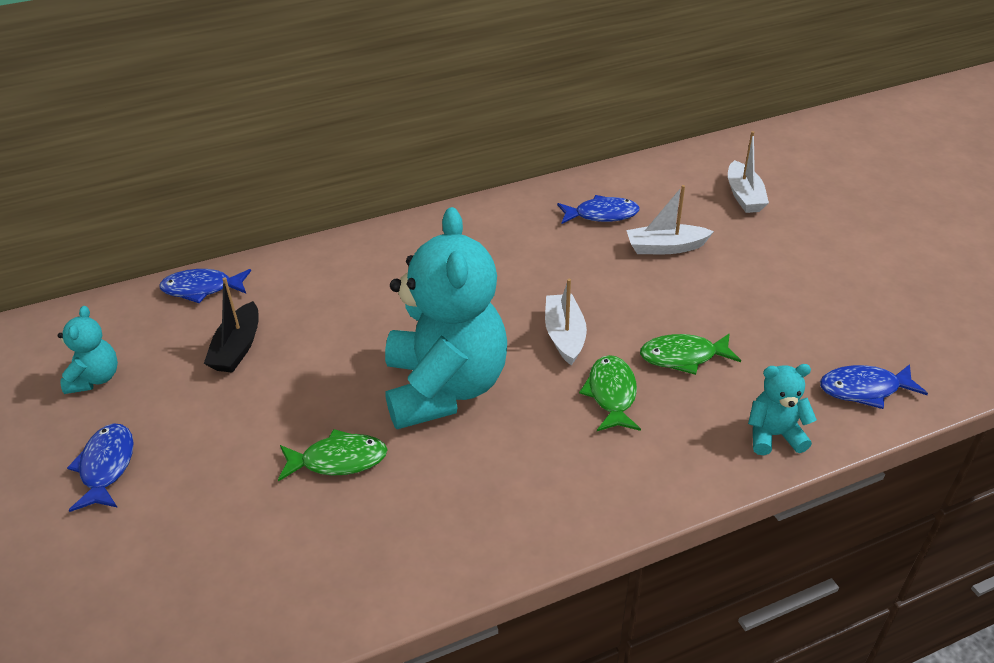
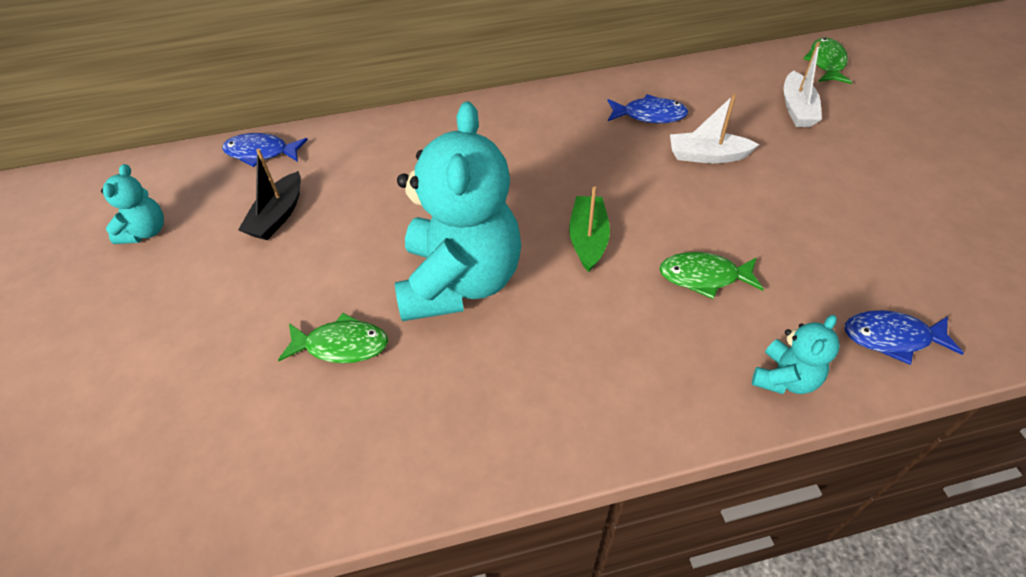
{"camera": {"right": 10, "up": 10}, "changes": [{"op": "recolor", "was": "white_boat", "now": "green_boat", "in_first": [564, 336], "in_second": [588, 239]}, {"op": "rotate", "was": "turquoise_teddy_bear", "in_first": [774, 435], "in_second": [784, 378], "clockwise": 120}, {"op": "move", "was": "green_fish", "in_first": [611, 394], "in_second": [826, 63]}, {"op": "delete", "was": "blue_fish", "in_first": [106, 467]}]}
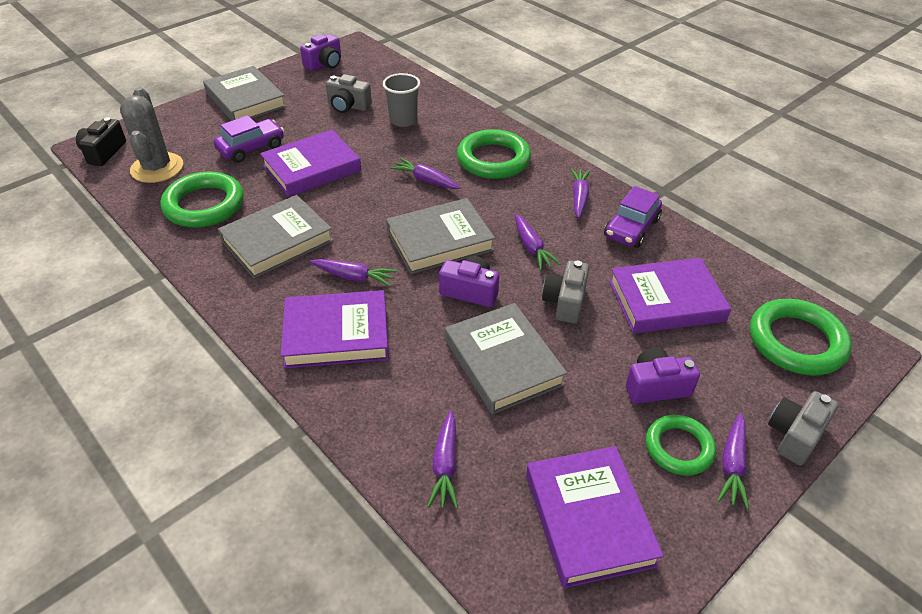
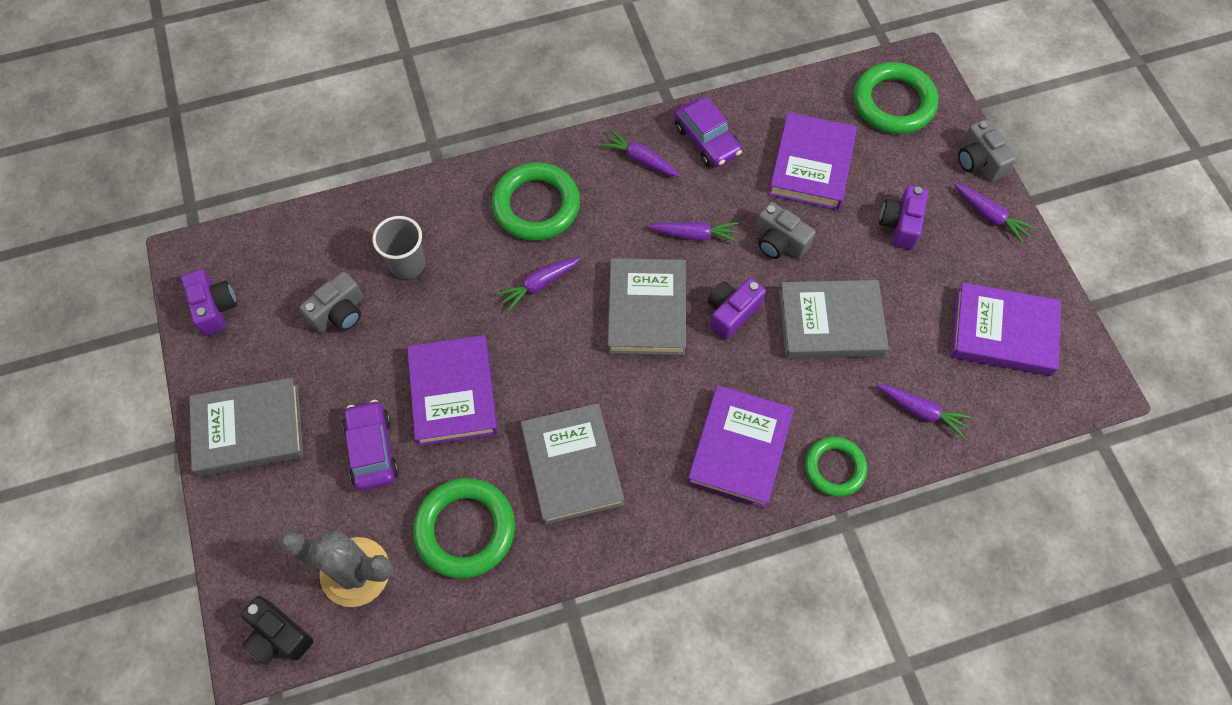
{"camera": {"right": -65, "up": 20}, "changes": [{"op": "move", "was": "green_ring", "in_first": [679, 448], "in_second": [834, 468]}, {"op": "delete", "was": "purple_carrot", "in_first": [354, 277]}]}
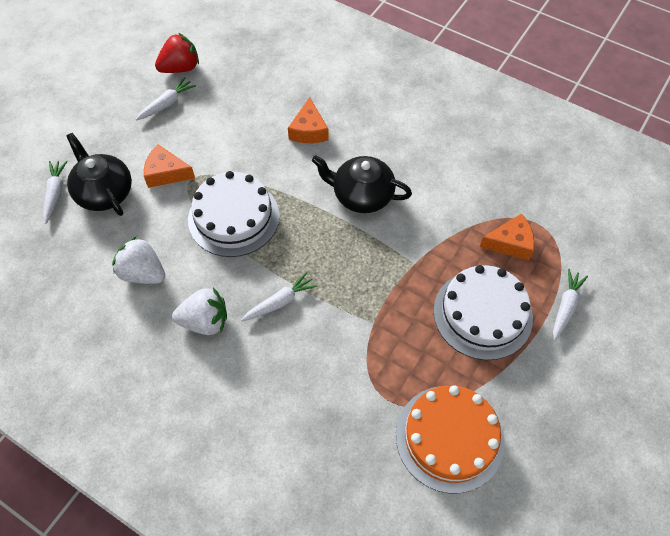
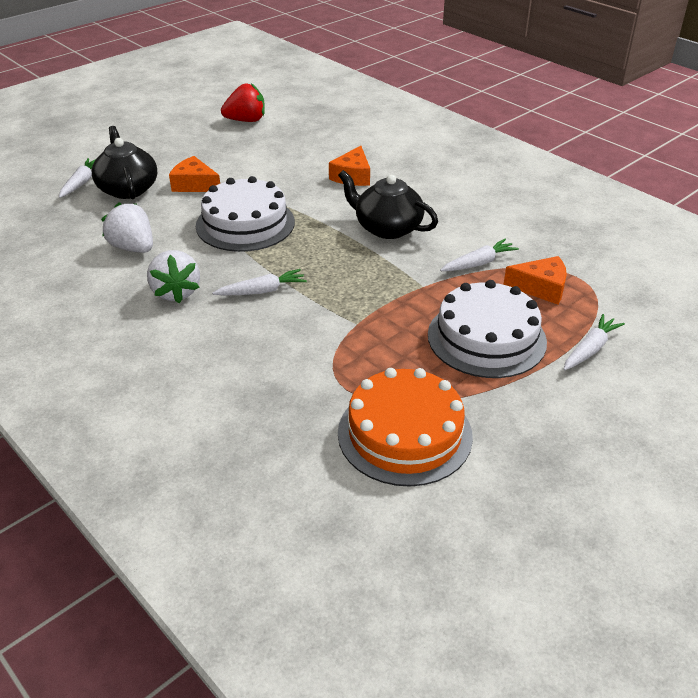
{"camera": {"right": 15, "up": -20}, "changes": [{"op": "rotate", "was": "white_strawberry", "in_first": [205, 321], "in_second": [176, 292], "clockwise": 60}, {"op": "move", "was": "white_carrot", "in_first": [167, 104], "in_second": [479, 263]}]}
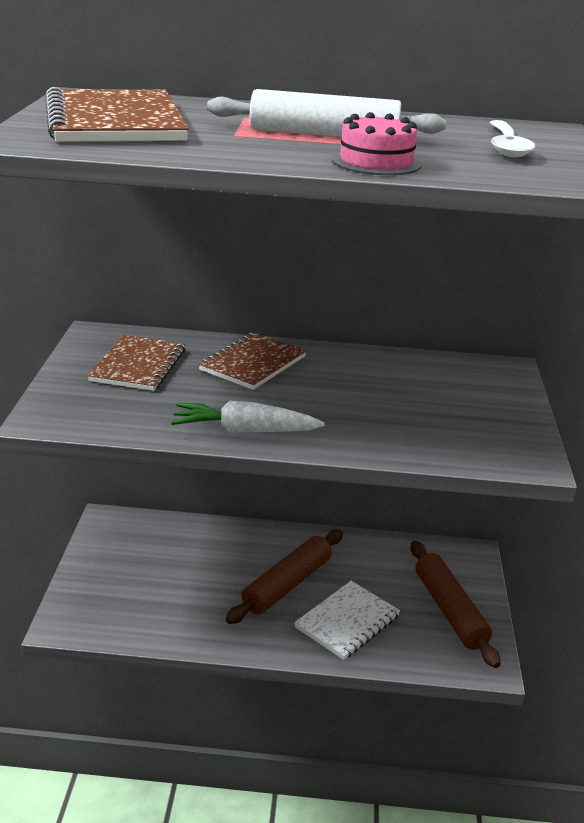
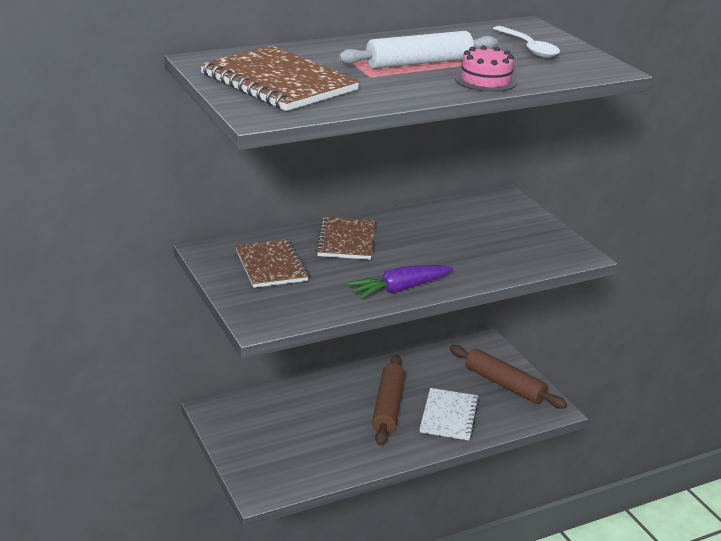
{"camera": {"right": -30, "up": 0}, "changes": [{"op": "recolor", "was": "white_carrot", "now": "purple_carrot", "in_first": [244, 430], "in_second": [399, 289]}]}
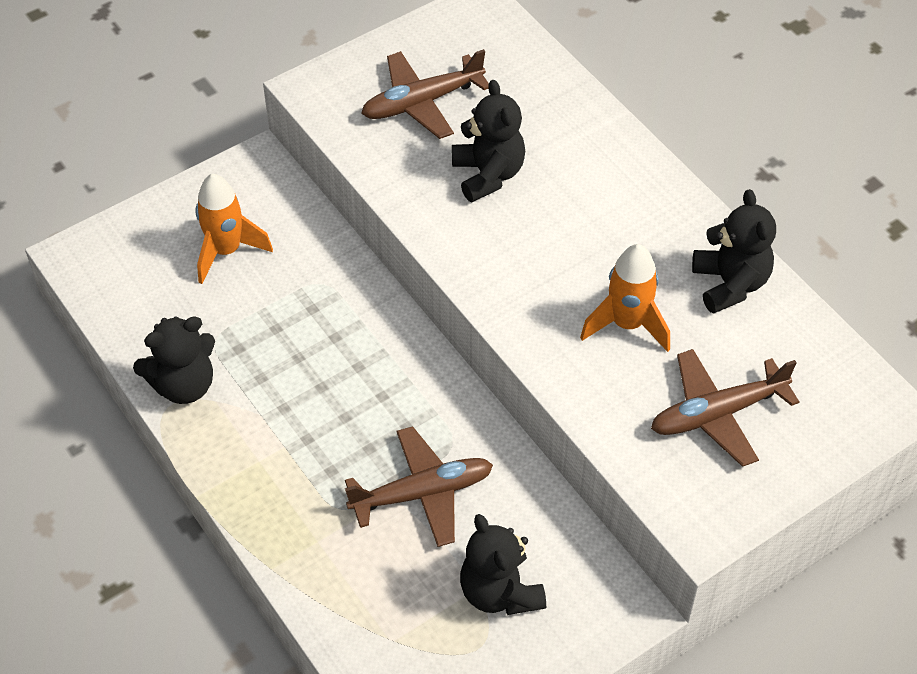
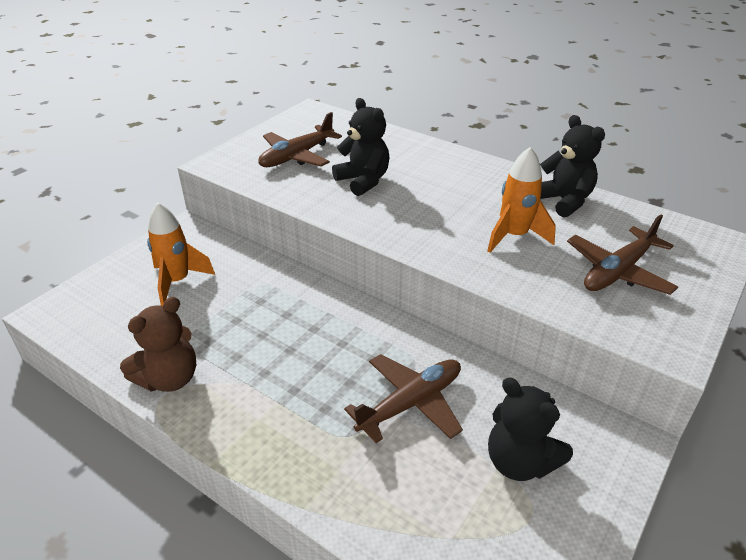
{"camera": {"right": -20, "up": -15}, "changes": [{"op": "recolor", "was": "black_teddy_bear", "now": "brown_teddy_bear", "in_first": [184, 385], "in_second": [169, 378]}]}
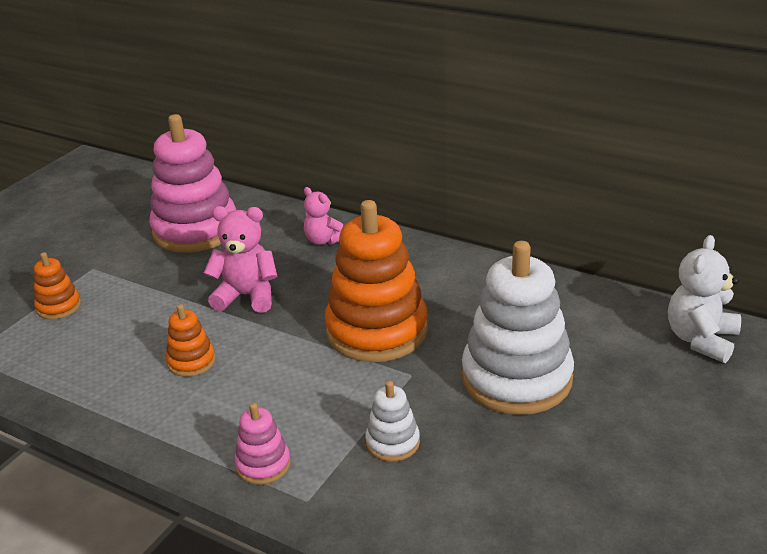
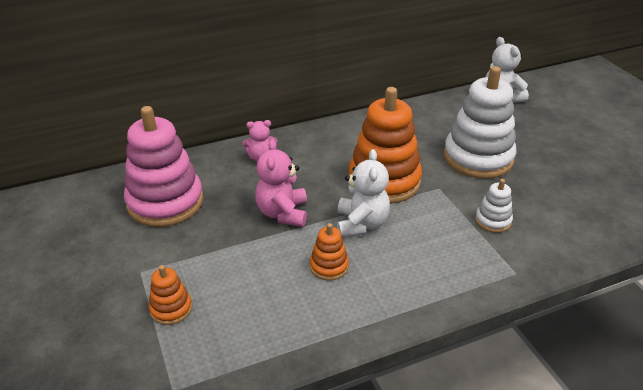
{"camera": {"right": -55, "up": 5}, "changes": [{"op": "rotate", "was": "pink_teddy_bear", "in_first": [247, 296], "in_second": [283, 213], "clockwise": -45}, {"op": "insert", "now": "white_teddy_bear", "in_second": [361, 224]}, {"op": "delete", "was": "pink_stacking_toy", "in_first": [263, 464]}]}
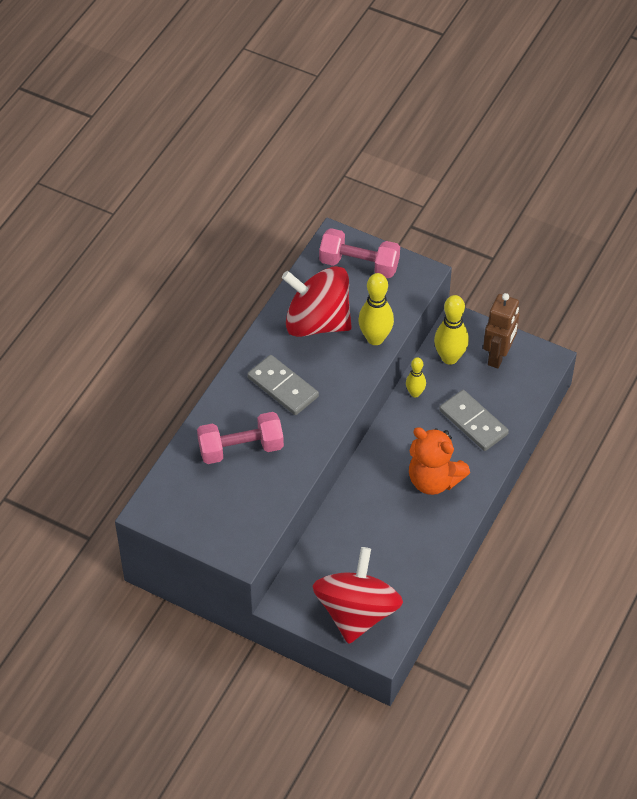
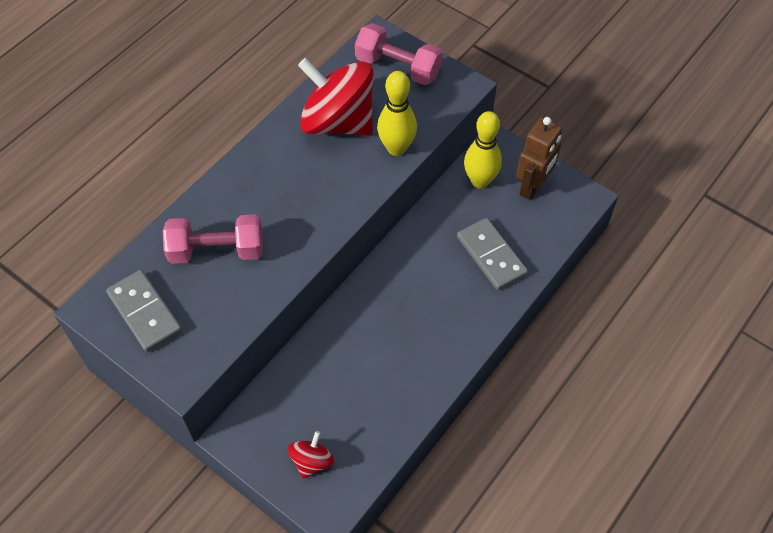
{"camera": {"right": 10, "up": 5}, "changes": [{"op": "move", "was": "grey_domino", "in_first": [282, 387], "in_second": [144, 312]}, {"op": "resize", "was": "red_spinning_top", "in_first": [357, 612], "in_second": [311, 461], "ratio": 0.45}, {"op": "delete", "was": "yellow_bowling_pin", "in_first": [415, 393]}, {"op": "delete", "was": "orange_teddy_bear", "in_first": [434, 480]}]}
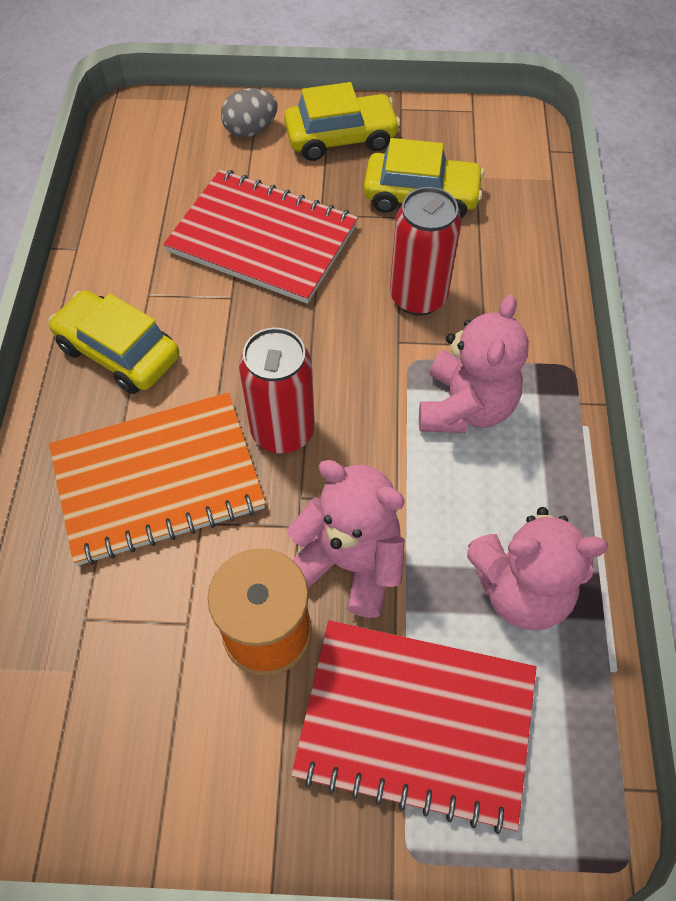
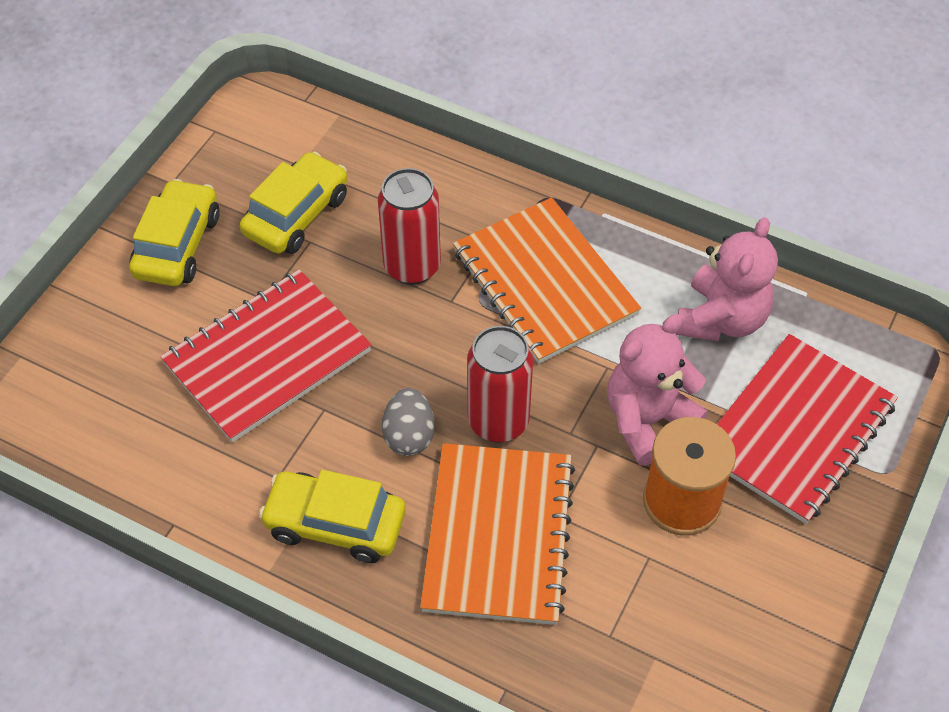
{"camera": {"right": -65, "up": -5}, "changes": [{"op": "rotate", "was": "yellow_car", "in_first": [119, 352], "in_second": [335, 524], "clockwise": 45}, {"op": "move", "was": "grey_egg", "in_first": [250, 130], "in_second": [409, 436]}, {"op": "replace", "was": "pink_teddy_bear", "now": "orange_notebook", "in_first": [465, 407], "in_second": [544, 283]}]}
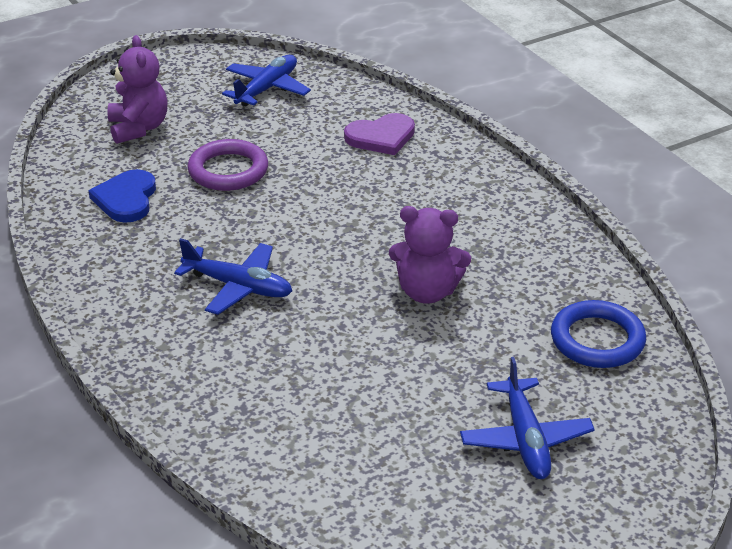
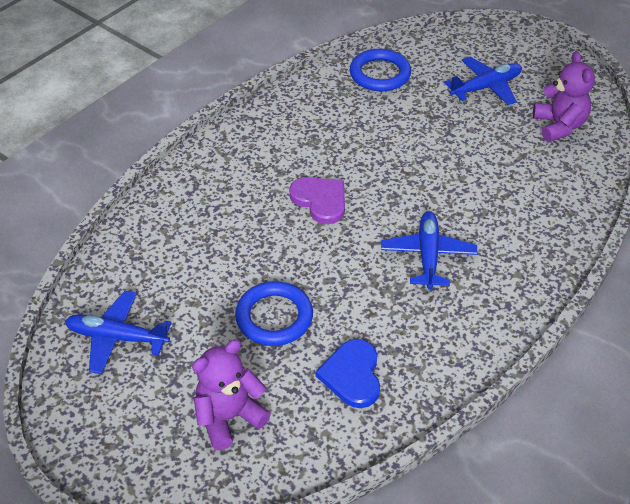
{"camera": {"right": -110, "up": 10}, "changes": [{"op": "recolor", "was": "purple_ring", "now": "blue_ring", "in_first": [228, 170], "in_second": [274, 317]}, {"op": "move", "was": "purple_heart", "in_first": [381, 137], "in_second": [320, 200]}, {"op": "rotate", "was": "blue_heart", "in_first": [126, 199], "in_second": [352, 375], "clockwise": 105}, {"op": "move", "was": "purple_teddy_bear", "in_first": [427, 292], "in_second": [559, 126]}]}
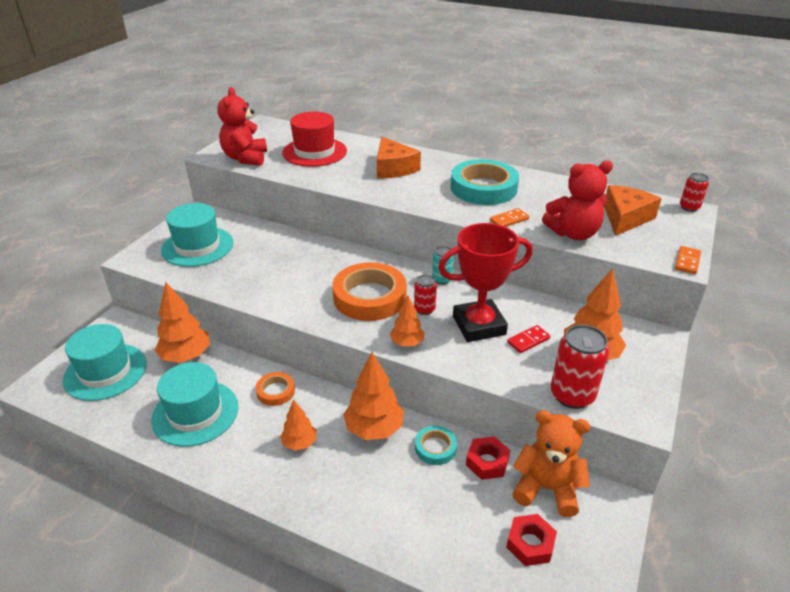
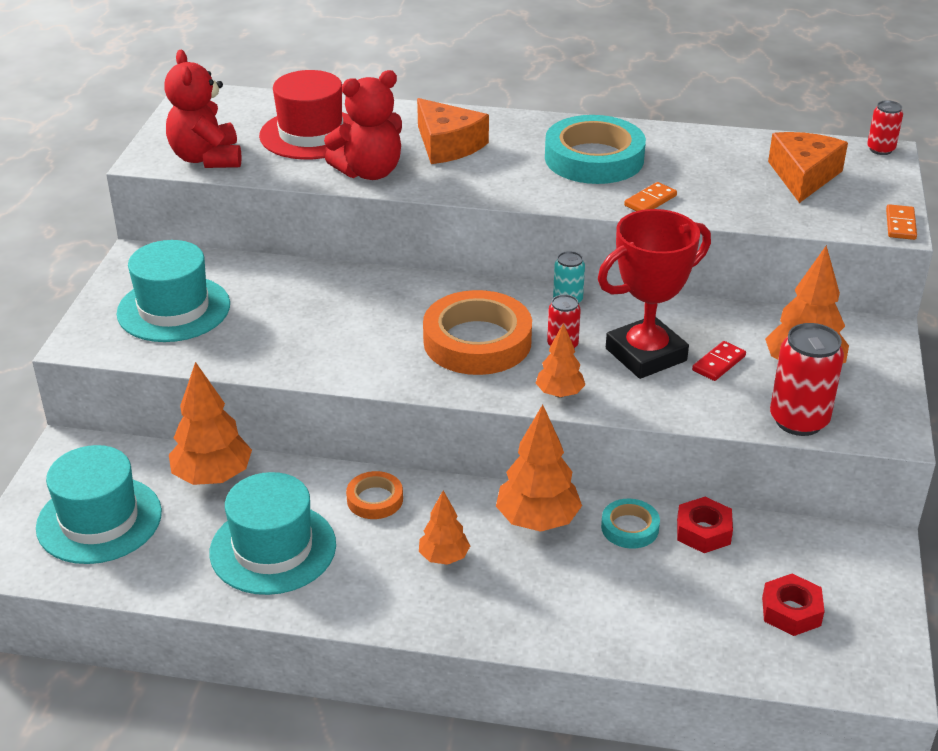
{"camera": {"right": -15, "up": 0}, "changes": [{"op": "move", "was": "red_teddy_bear", "in_first": [573, 233], "in_second": [369, 172]}, {"op": "delete", "was": "orange_teddy_bear", "in_first": [546, 488]}]}
